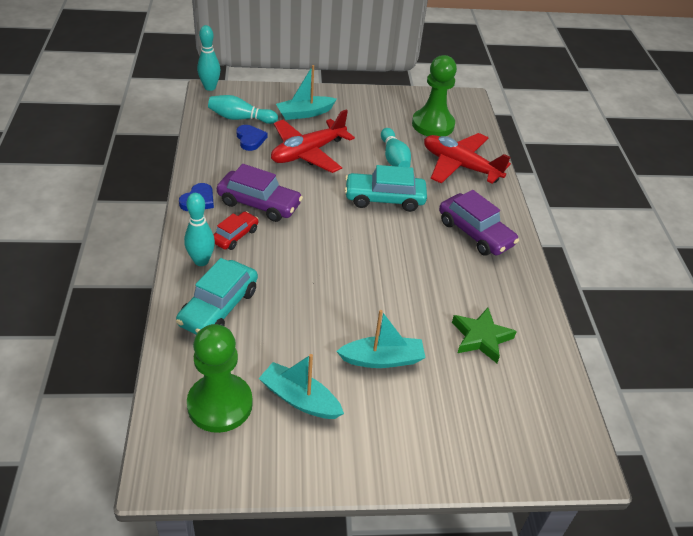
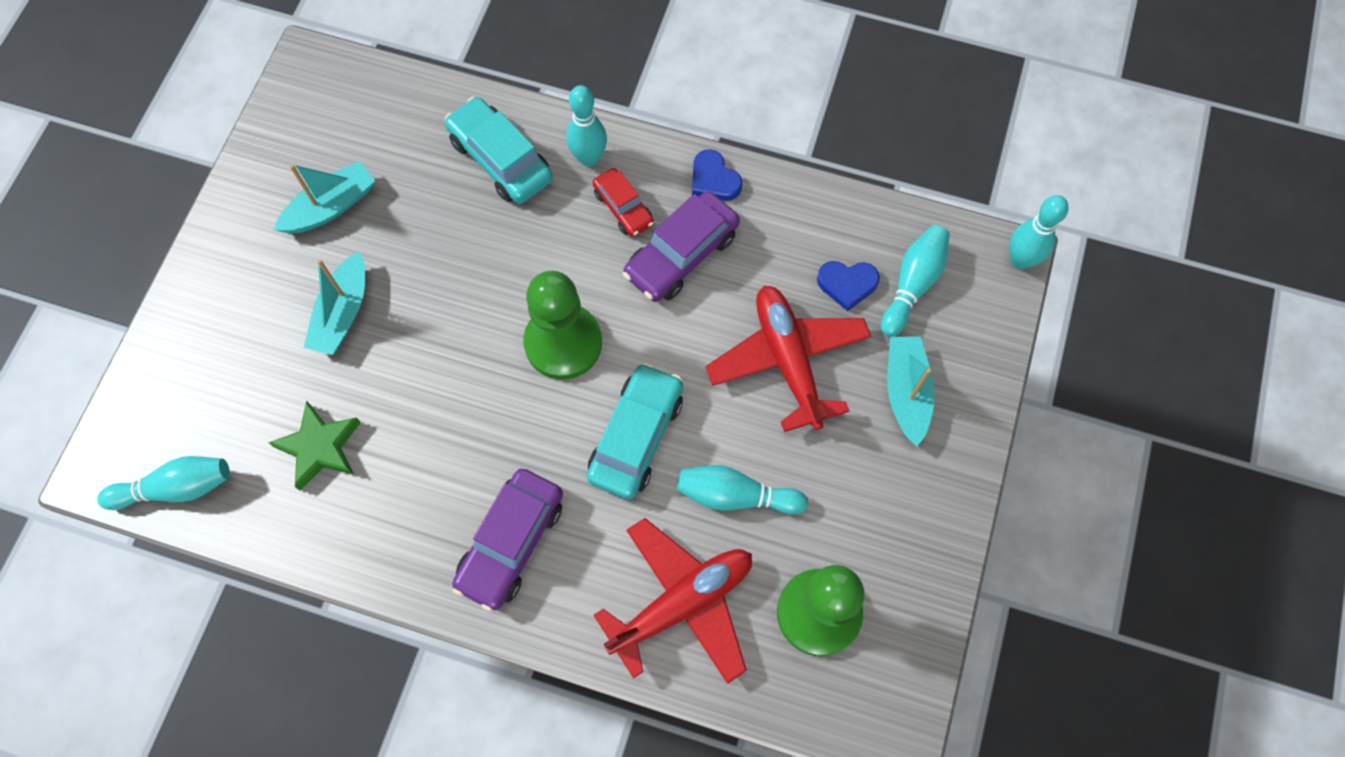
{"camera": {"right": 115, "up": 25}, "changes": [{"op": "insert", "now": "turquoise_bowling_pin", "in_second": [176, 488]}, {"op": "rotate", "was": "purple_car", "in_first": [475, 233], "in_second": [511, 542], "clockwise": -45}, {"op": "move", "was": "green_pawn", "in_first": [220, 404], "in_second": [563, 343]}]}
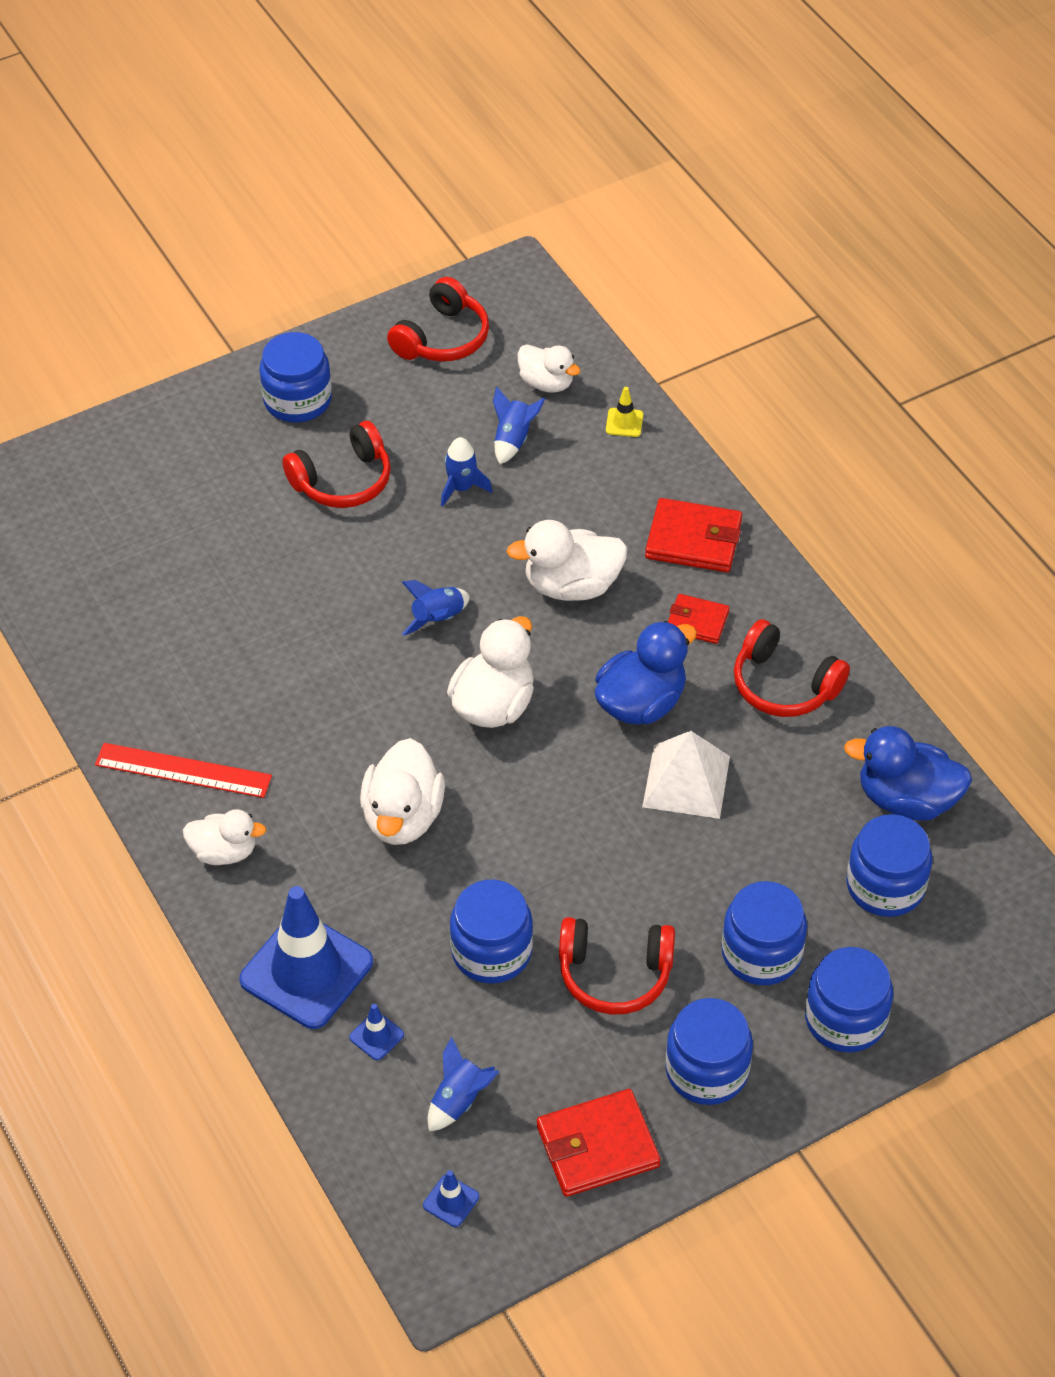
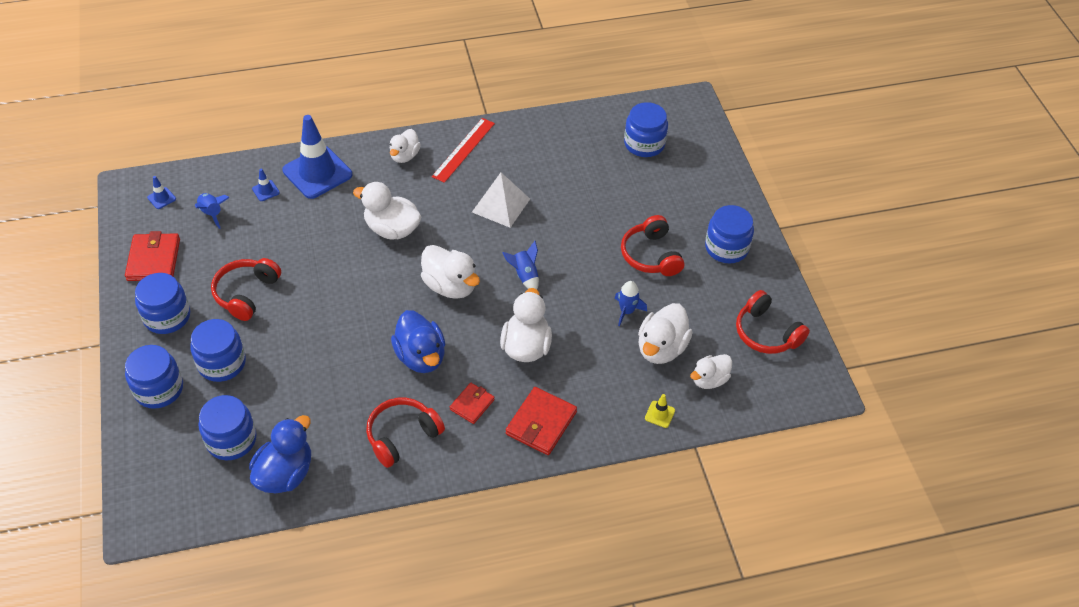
{"camera": {"right": 105, "up": 0}, "changes": [{"op": "move", "was": "white_pyramid", "in_first": [686, 781], "in_second": [501, 205]}, {"op": "move", "was": "blue_jar", "in_first": [491, 951], "in_second": [644, 144]}, {"op": "replace", "was": "blue_rocket", "now": "white_duck", "in_first": [513, 440], "in_second": [661, 348]}]}
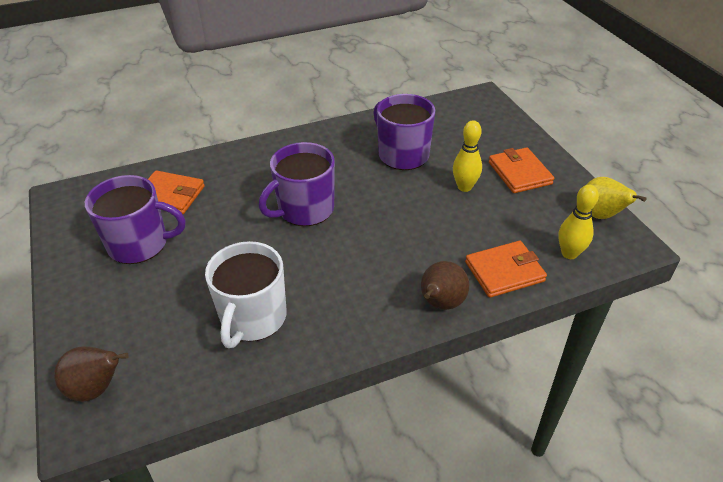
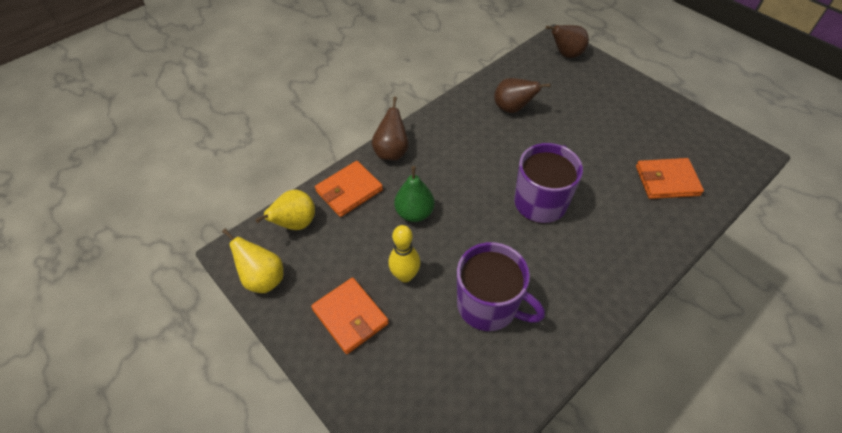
{"camera": {"right": 160, "up": 10}, "changes": [{"op": "replace", "was": "yellow_bowling_pin", "now": "yellow_pear", "in_first": [569, 253], "in_second": [295, 224]}, {"op": "insert", "now": "green_pear", "in_second": [414, 213]}, {"op": "replace", "was": "white_mug", "now": "brown_pear", "in_first": [253, 318], "in_second": [512, 109]}, {"op": "delete", "was": "purple_mug", "in_first": [139, 244]}]}
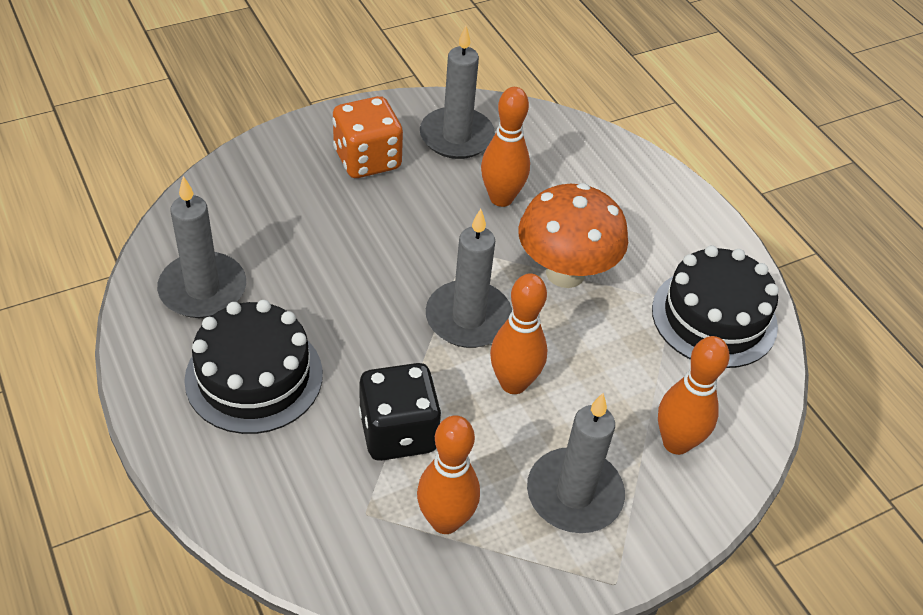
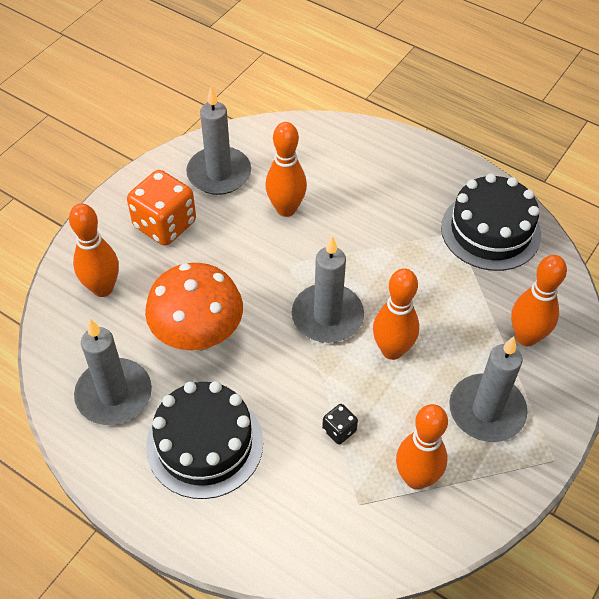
{"camera": {"right": -25, "up": 5}, "changes": [{"op": "insert", "now": "orange_bowling_pin", "in_second": [102, 288]}, {"op": "move", "was": "orange_mushroom", "in_first": [565, 273], "in_second": [198, 336]}, {"op": "resize", "was": "black_dice", "in_first": [398, 432], "in_second": [339, 430], "ratio": 0.46}]}
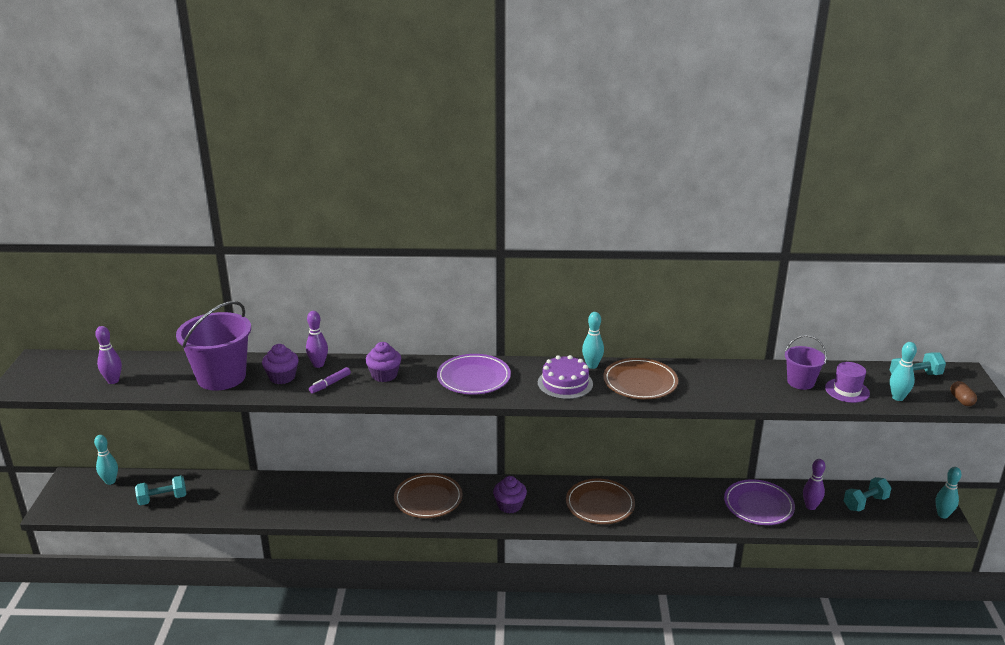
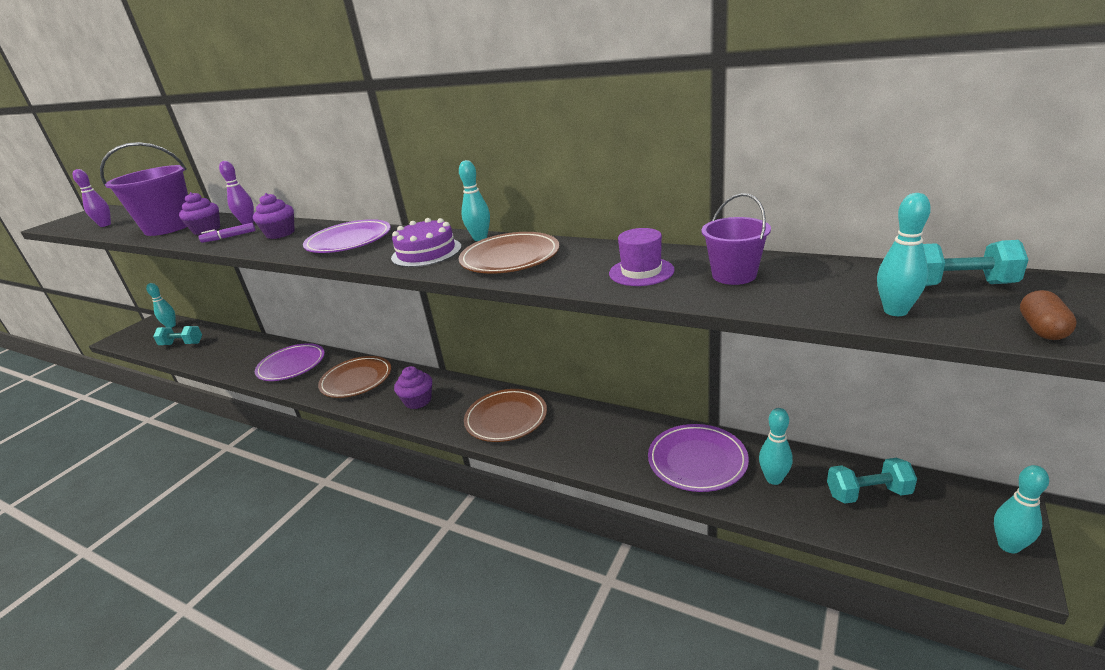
{"camera": {"right": 30, "up": 0}, "changes": [{"op": "insert", "now": "purple_plate", "in_second": [291, 365]}, {"op": "move", "was": "purple_hat", "in_first": [847, 390], "in_second": [641, 272]}, {"op": "recolor", "was": "purple_bowling_pin", "now": "turquoise_bowling_pin", "in_first": [810, 506], "in_second": [773, 479]}]}
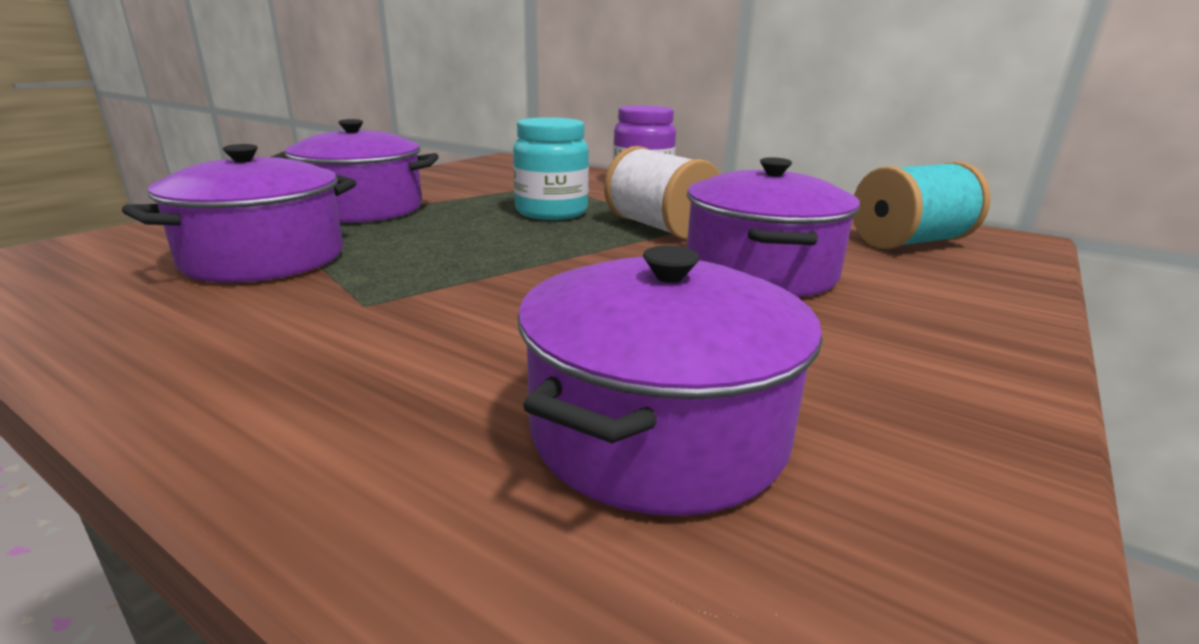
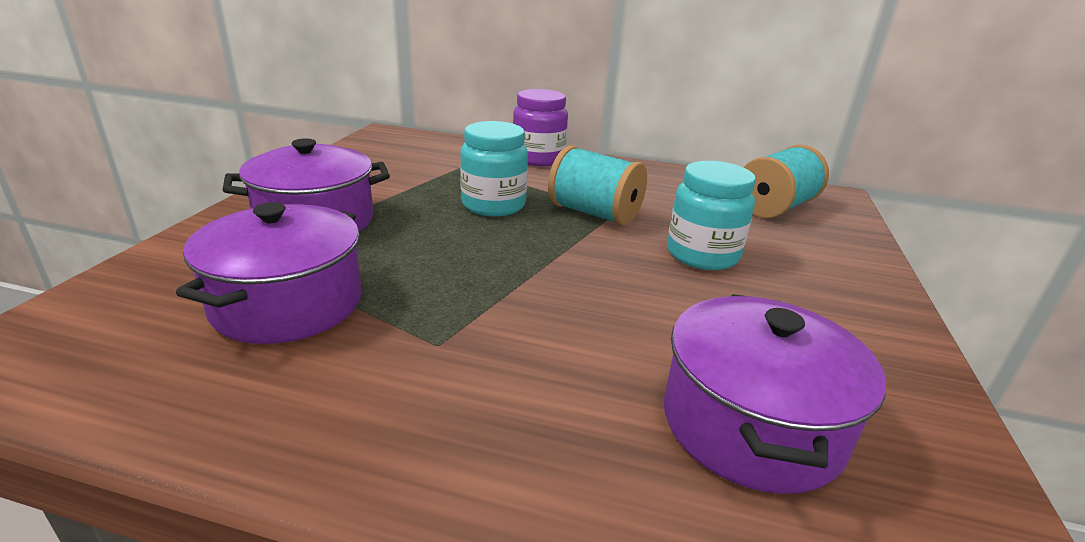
{"camera": {"right": -20, "up": 5}, "changes": [{"op": "recolor", "was": "white_spool", "now": "turquoise_spool", "in_first": [659, 227], "in_second": [594, 213]}, {"op": "replace", "was": "purple_pot", "now": "turquoise_jar", "in_first": [760, 272], "in_second": [702, 255]}]}
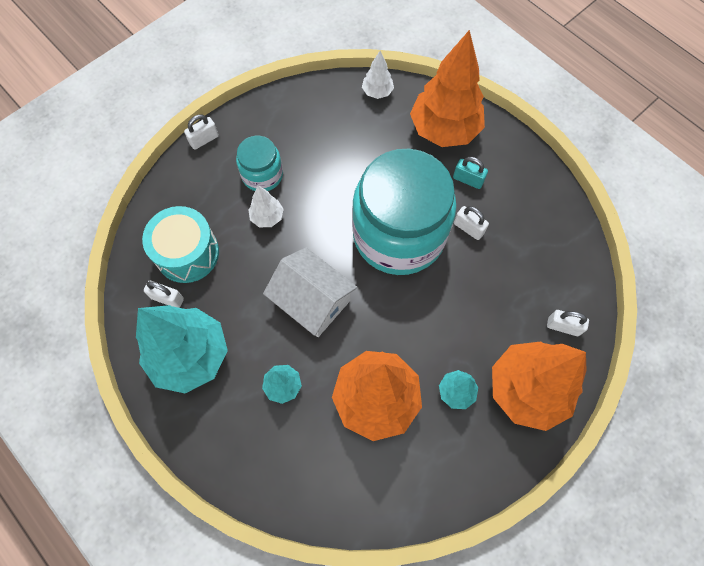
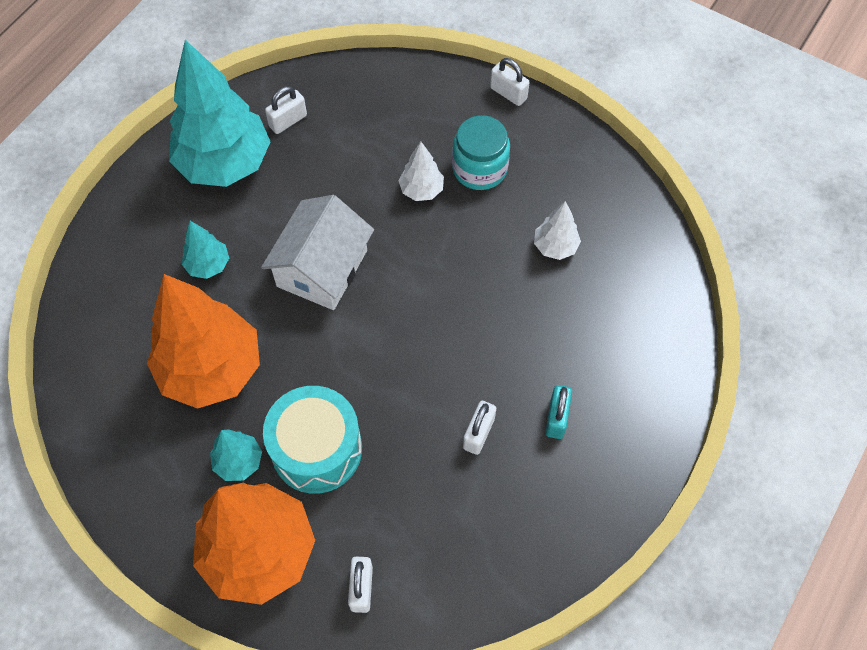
{"camera": {"right": 75, "up": -5}, "changes": [{"op": "move", "was": "turquoise_drum", "in_first": [187, 253], "in_second": [316, 449]}, {"op": "rotate", "was": "white_padlock", "in_first": [167, 298], "in_second": [288, 121], "clockwise": 45}, {"op": "move", "was": "white_tree", "in_first": [377, 92], "in_second": [555, 247]}, {"op": "delete", "was": "turquoise_jar", "in_first": [399, 234]}, {"op": "delete", "was": "orange_tree", "in_first": [444, 130]}]}
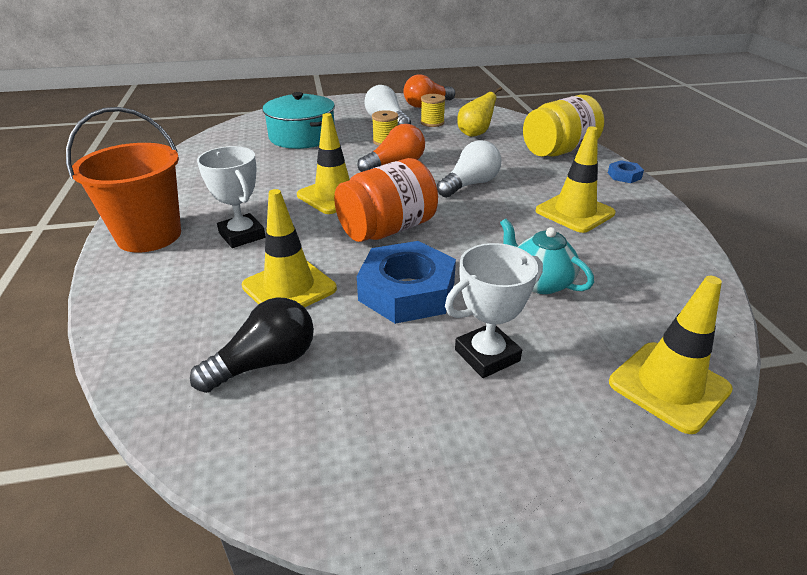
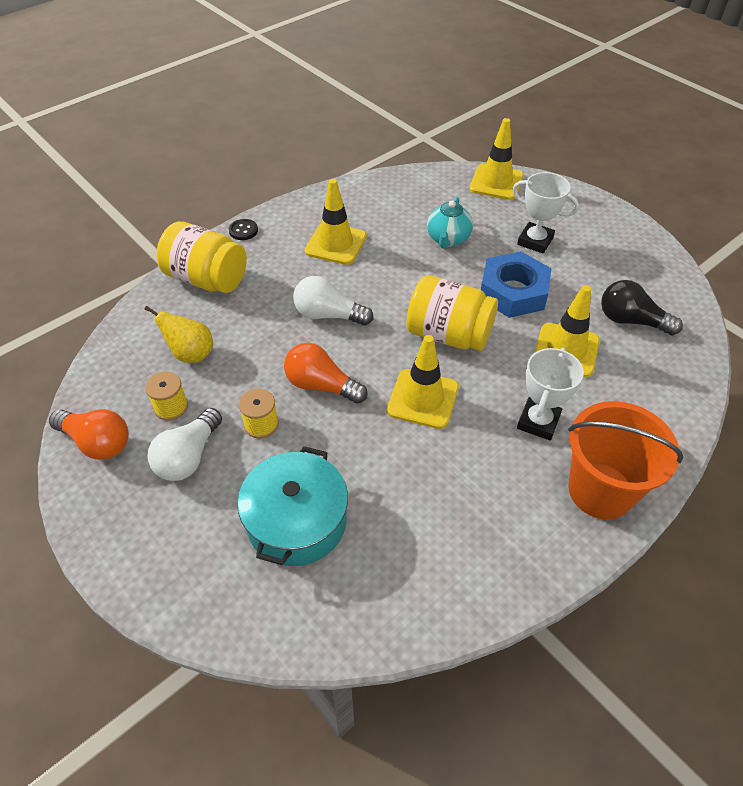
{"camera": {"right": -120, "up": 15}, "changes": [{"op": "replace", "was": "blue_nut", "now": "black_button", "in_first": [624, 176], "in_second": [243, 230]}, {"op": "recolor", "was": "orange_jar", "now": "yellow_jar", "in_first": [387, 229], "in_second": [448, 335]}]}
